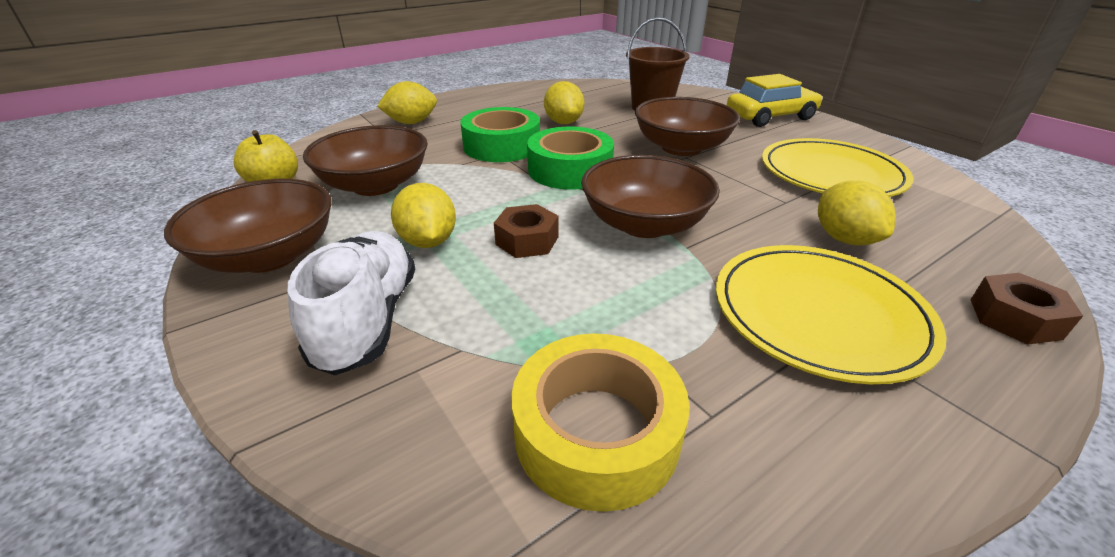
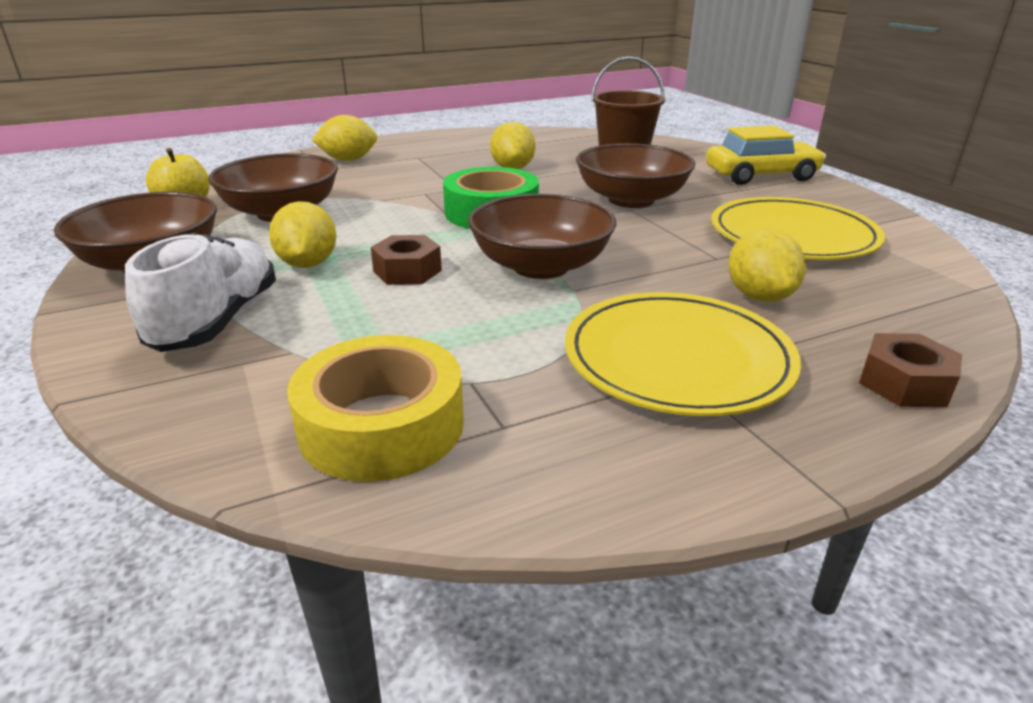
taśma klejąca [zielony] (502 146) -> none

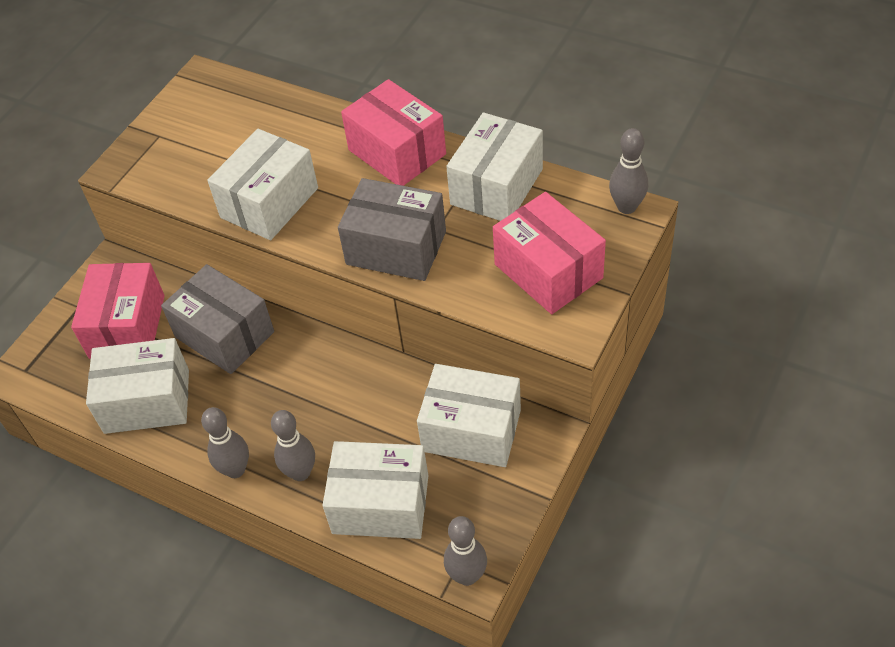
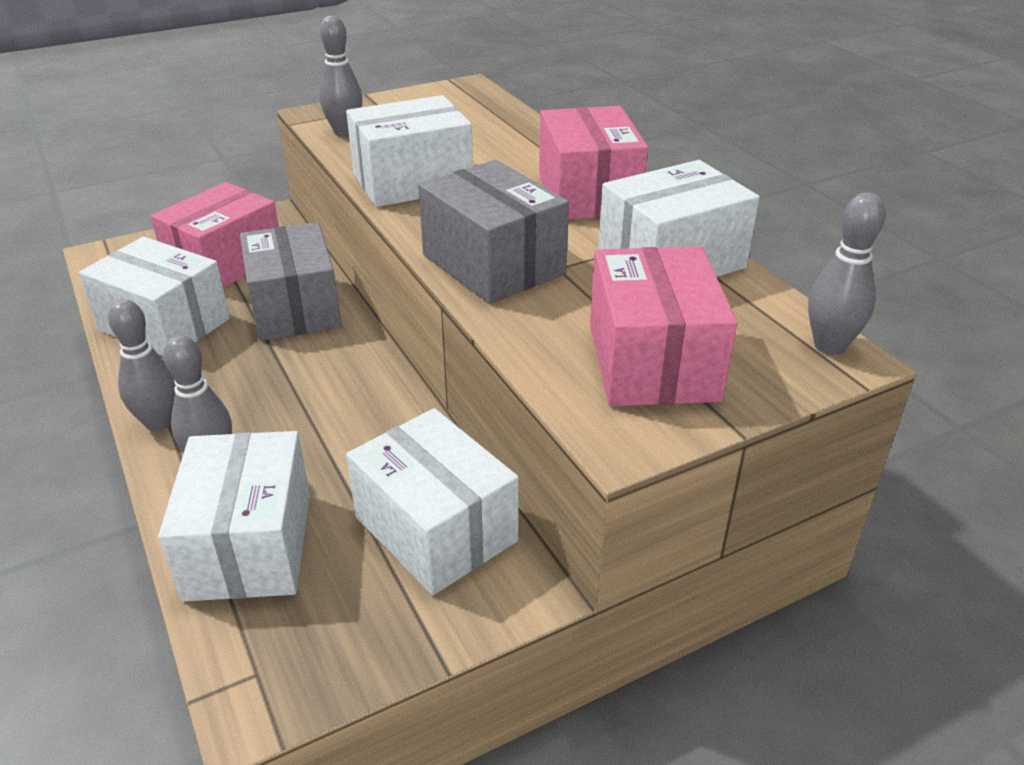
kręgiel [szary] (467 576) -> kręgiel [szary] (345 132), moved
pudełko [biały] (380 504) -> pudełko [biały] (249 545), 45 degrees clockwise

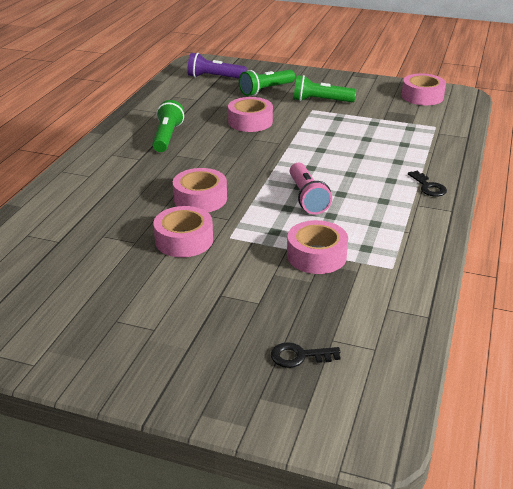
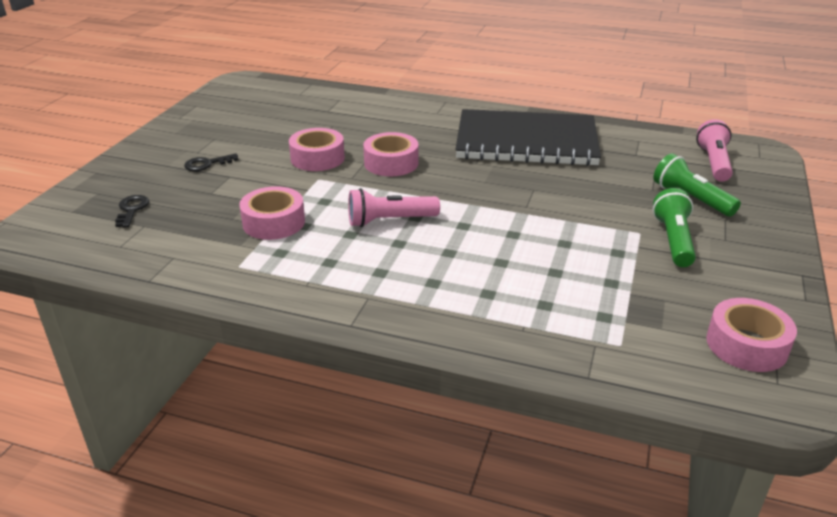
taśma klejąca [różowy] (250 122) -> none
klucz [czarny] (428 187) -> klucz [czarny] (207 164), moved
latarka [zielony] (167 137) -> zeszyt [czarny] (526 142)
latarka [fioletowy] (214 77) -> latarka [różowy] (713 163)

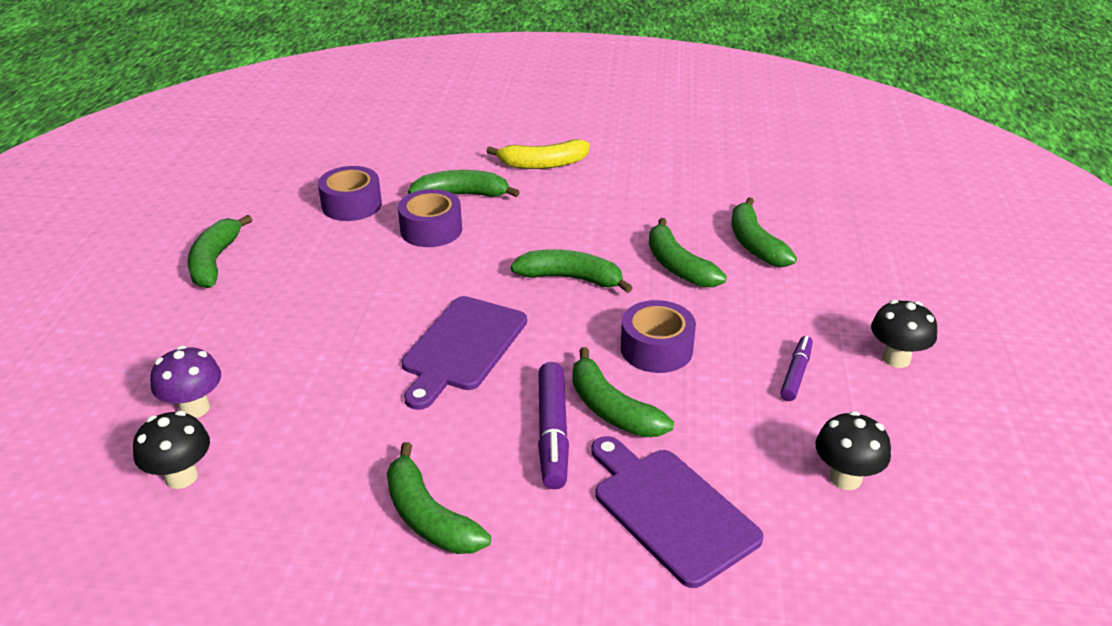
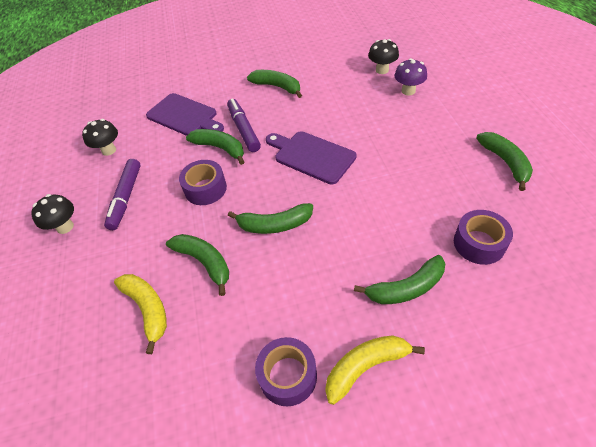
taśma klejąca [fioletowy] (431 230) -> taśma klejąca [fioletowy] (288 376), moved
banan [zielony] (755 244) -> banan [żółty] (148 309)
deska do krojenia [fioletowy] (462 347) -> deska do krojenia [fioletowy] (311 156), 60 degrees counterclockwise
flamaster [fioletowy] (796 373) -> flamaster [fioletowy] (126 198), x1.62

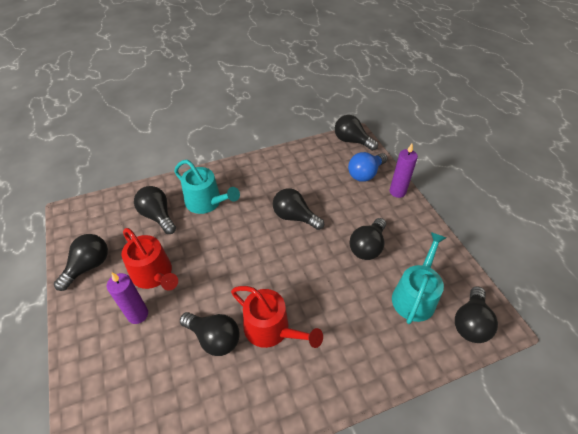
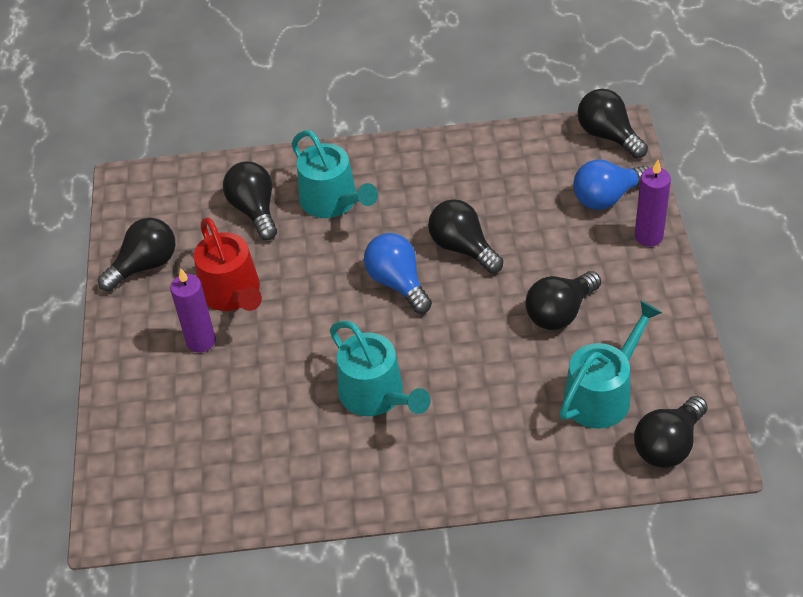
żarówka [czarny] (214 338) -> none
none -> żarówka [niebieski] (398 283)
konewka [czerwony] (271 329) -> konewka [turkusowy] (376 395)

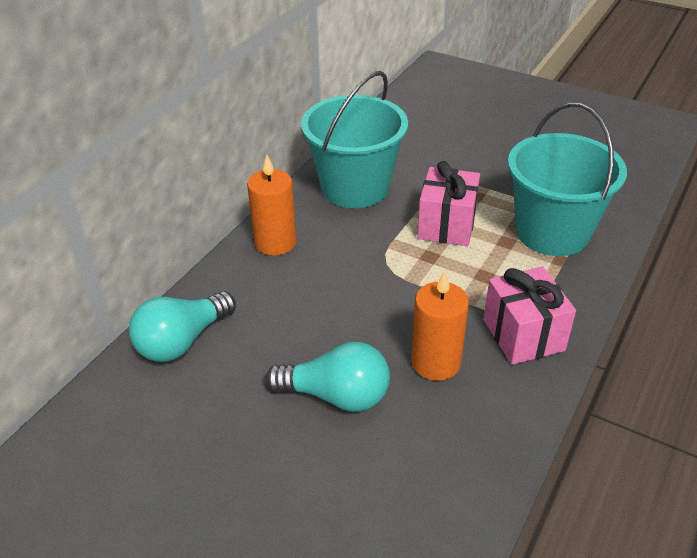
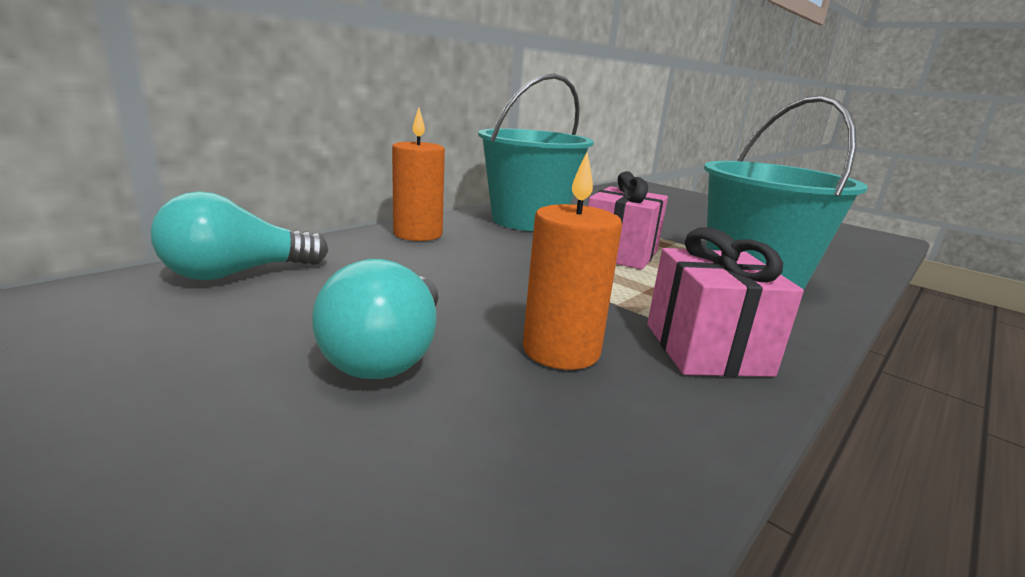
żarówka [turkusowy] (337 395) -> żarówka [turkusowy] (388 354), 75 degrees clockwise

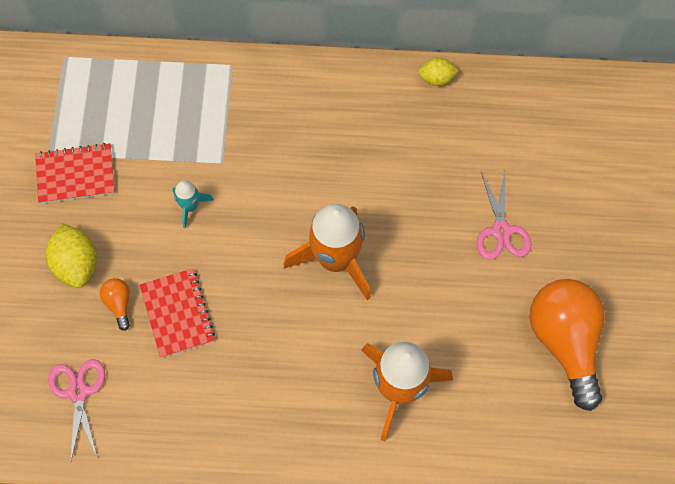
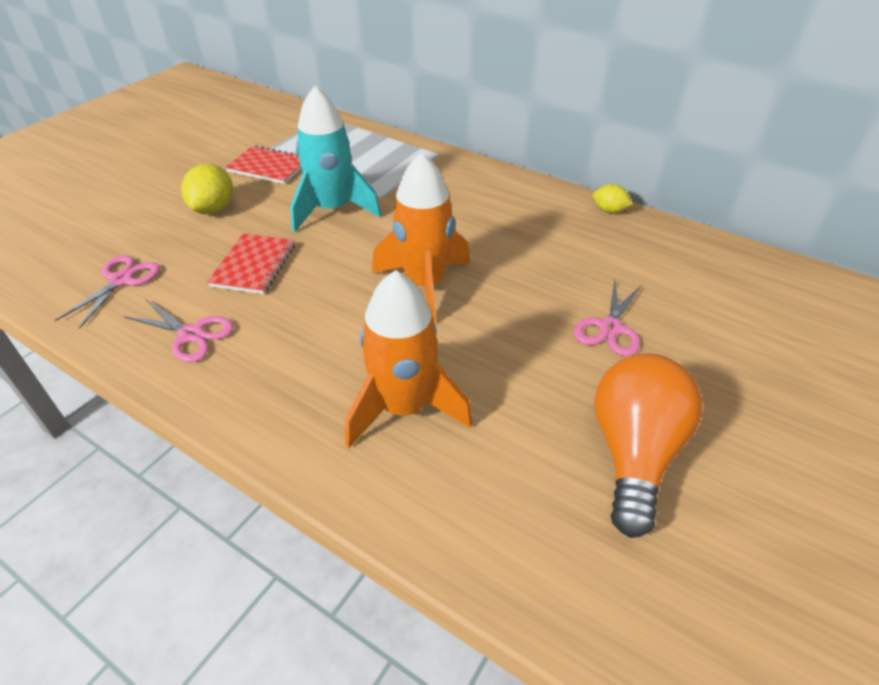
żarówka [pomarańczowy] (119 303) -> none
none -> nożyczki [różowy] (191 334)
rakieta [turkusowy] (190 206) -> rakieta [turkusowy] (332 210), x2.17

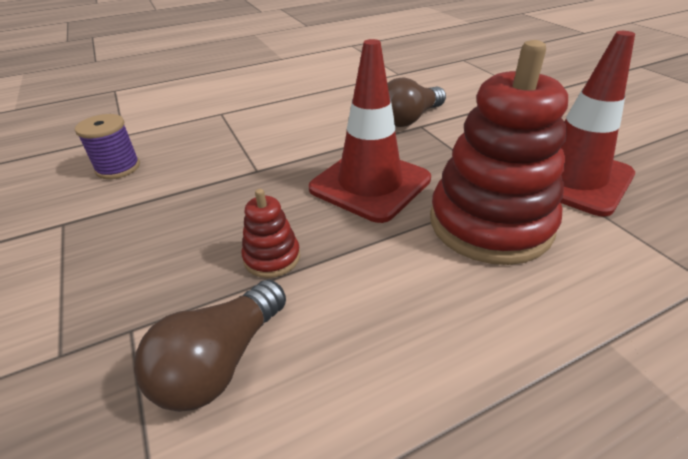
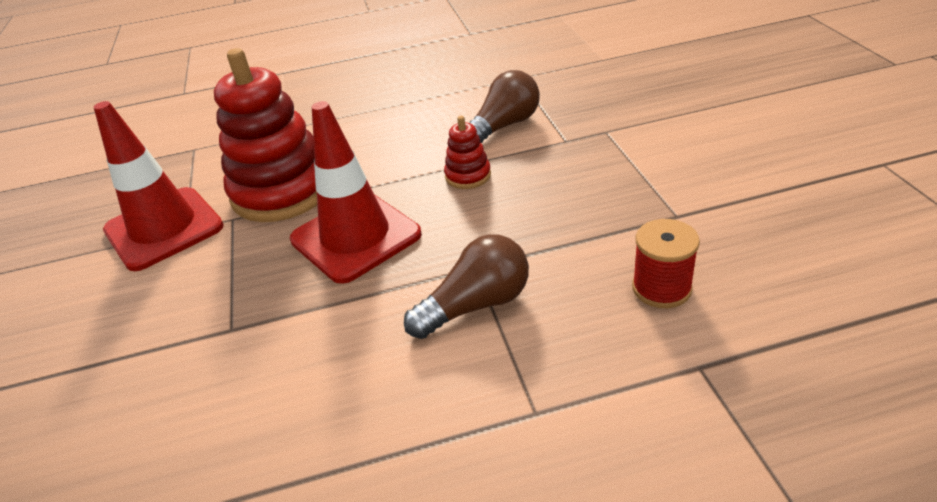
żarówka [brązowy] (409 119) -> żarówka [brązowy] (476 305), moved
szpulka [fioletowy] (118 168) -> szpulka [czerwony] (661 288)

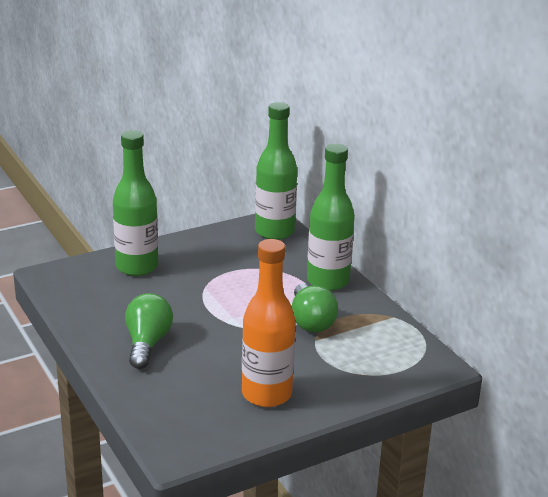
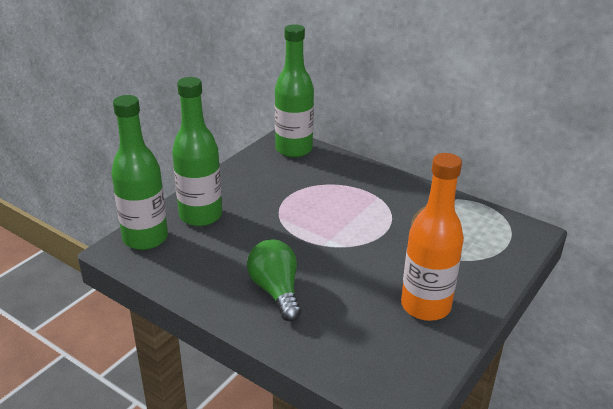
żarówka [zielony] (311 321) -> none
butelka [zielony] (328 281) -> butelka [zielony] (145 238), moved

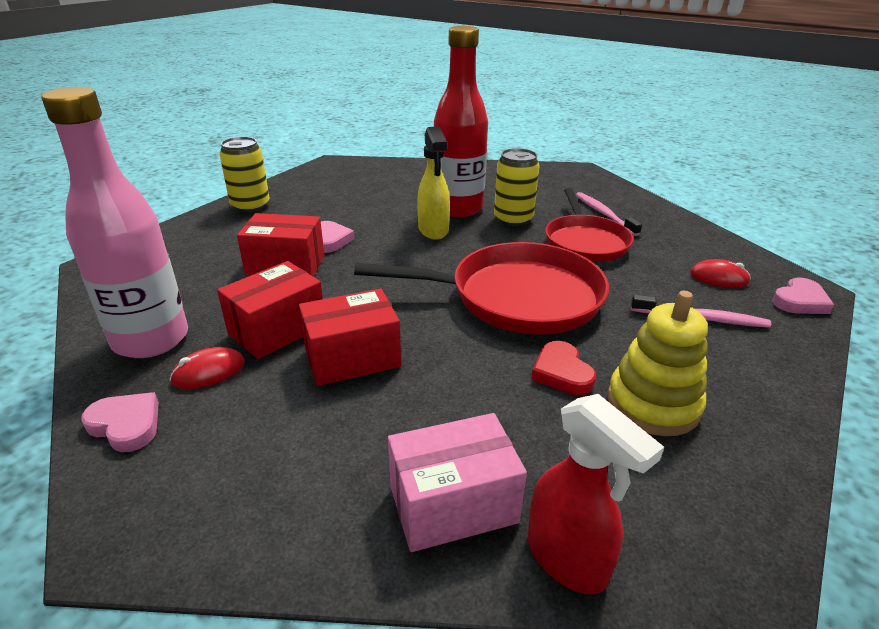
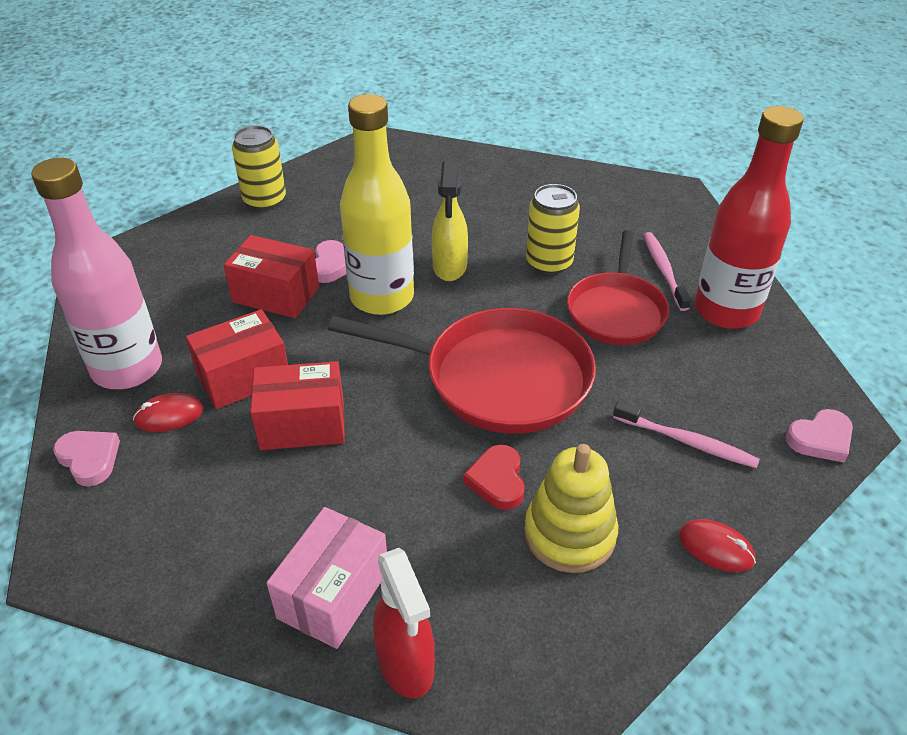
none -> butelka [żółty] (382 297)
butelka [czerwony] (458 208) -> butelka [czerwony] (726 311), moved
myszka [czerwony] (719 278) -> myszka [czerwony] (716 548), moved
pudełko [różowy] (453 504) -> pudełko [różowy] (333 594), 60 degrees counterclockwise

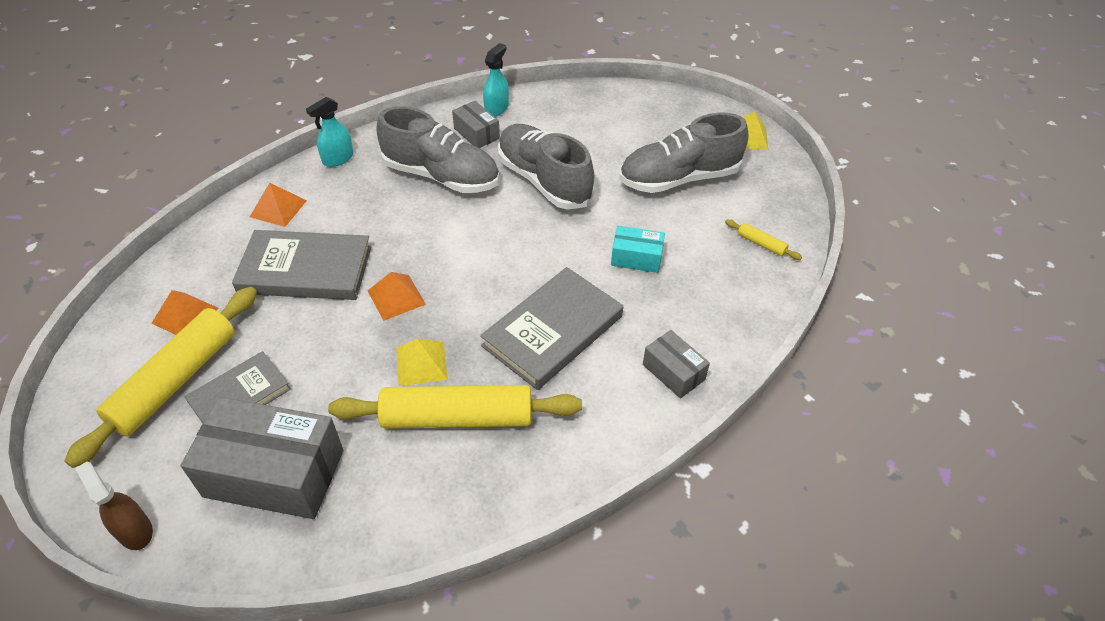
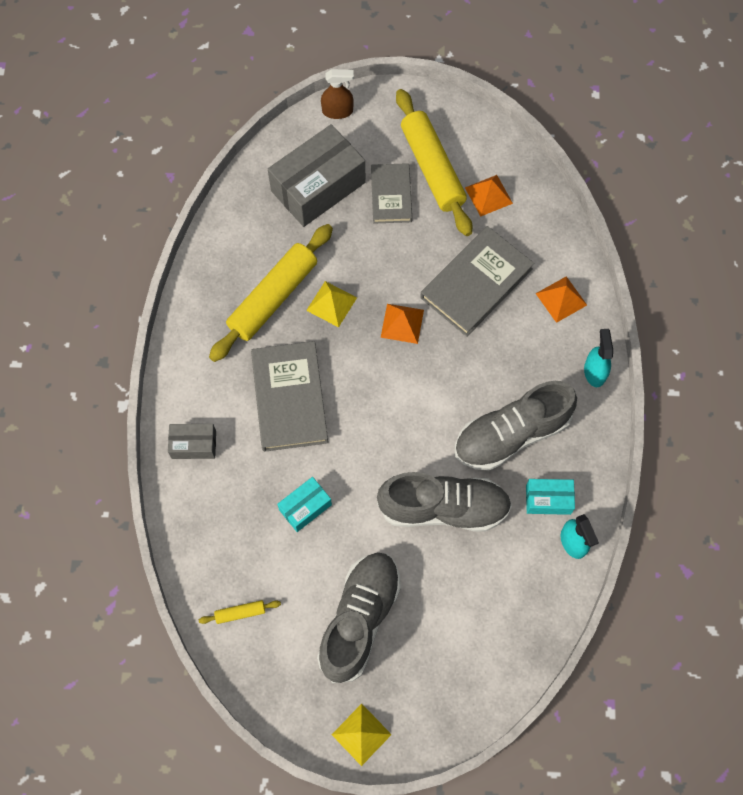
pudełko [szary] (476 133) -> pudełko [turkusowy] (548 499)

